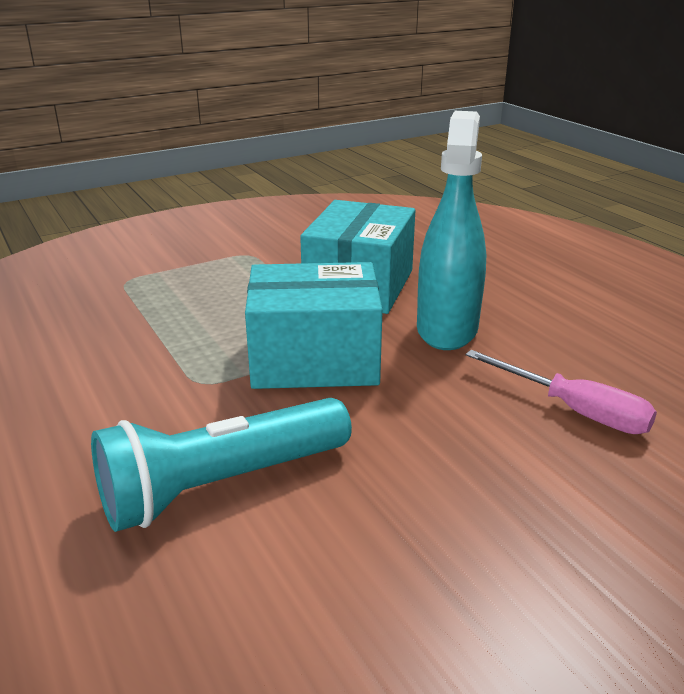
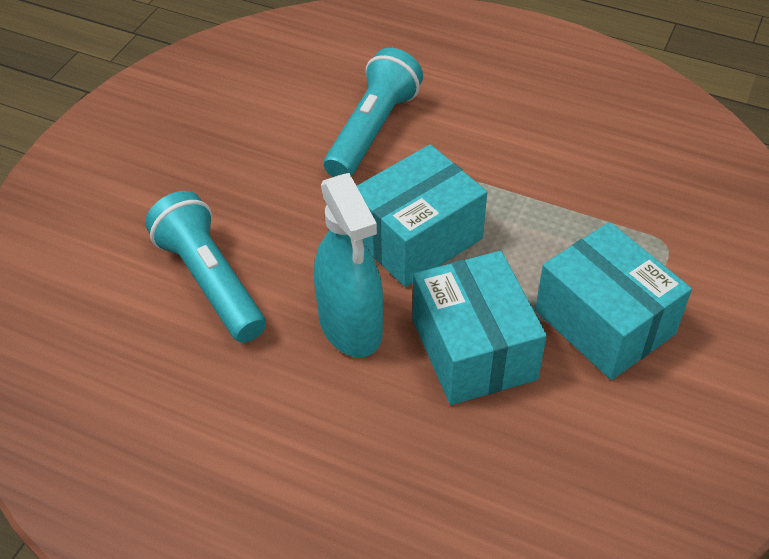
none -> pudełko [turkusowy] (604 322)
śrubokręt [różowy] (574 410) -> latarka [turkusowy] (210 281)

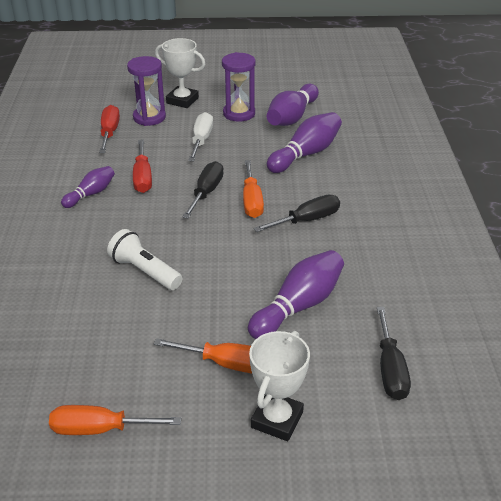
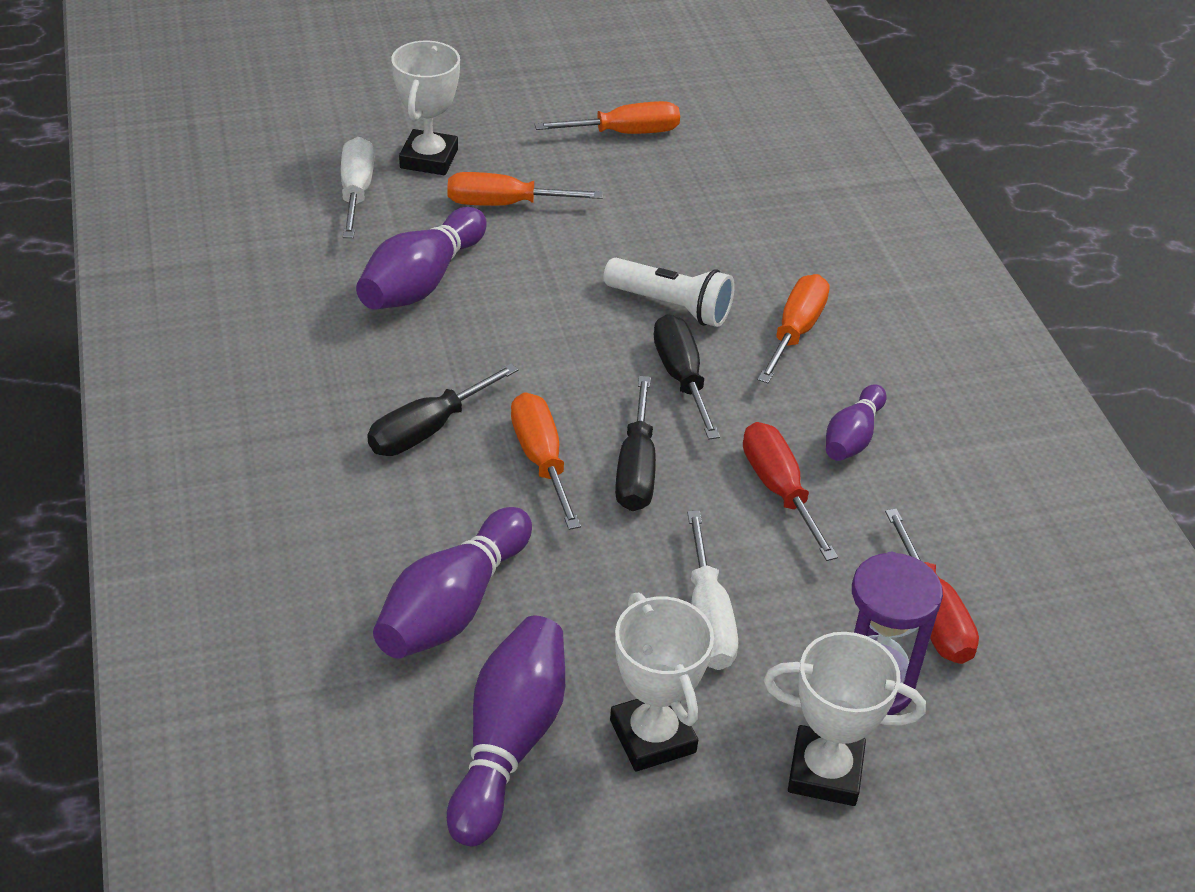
none -> śrubokręt [biały] (356 192)
none -> śrubokręt [pomarańczowy] (795 331)
śrubokręt [czarny] (390 369) -> śrubokręt [czarny] (681 377), moved
klepsydra [fioletowy] (239 113) -> puchar [biały] (652 736)

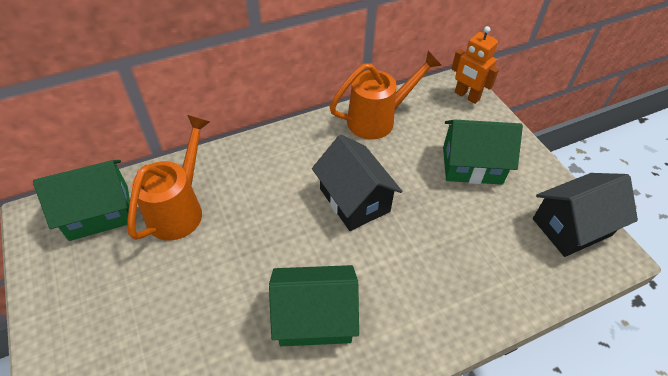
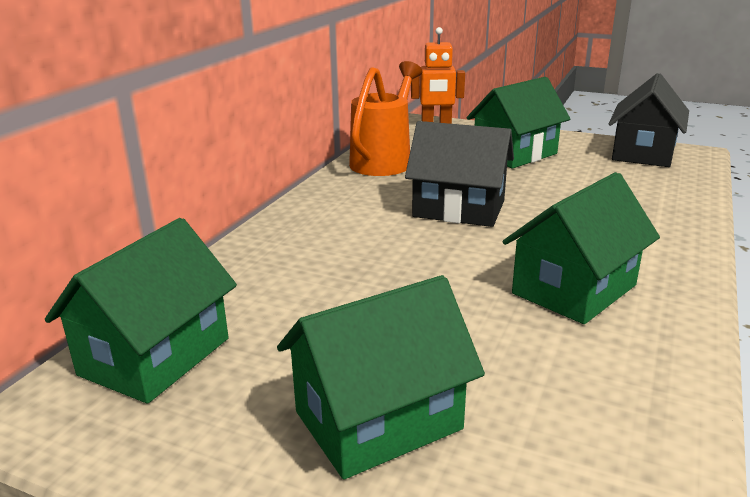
konewka [pomarańczowy] (180 209) -> none
none -> domek [zielony] (378 420)

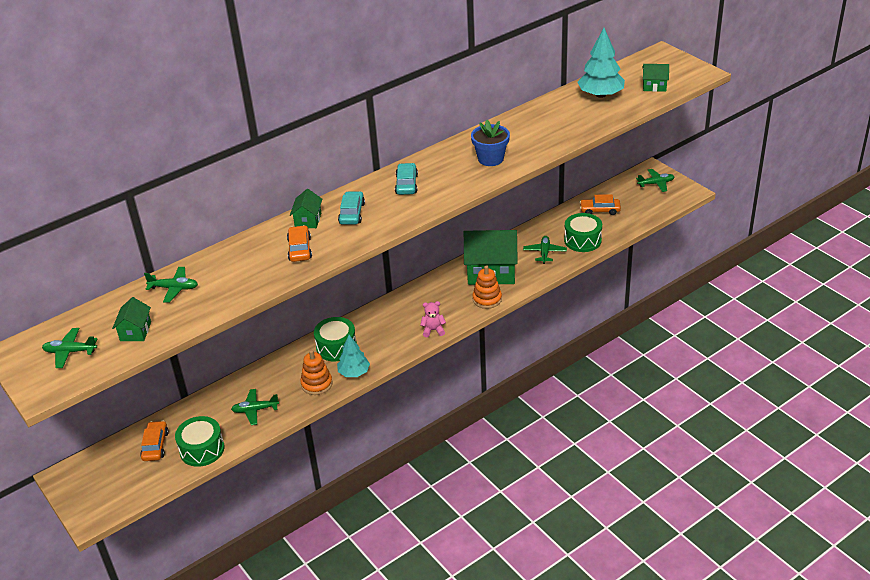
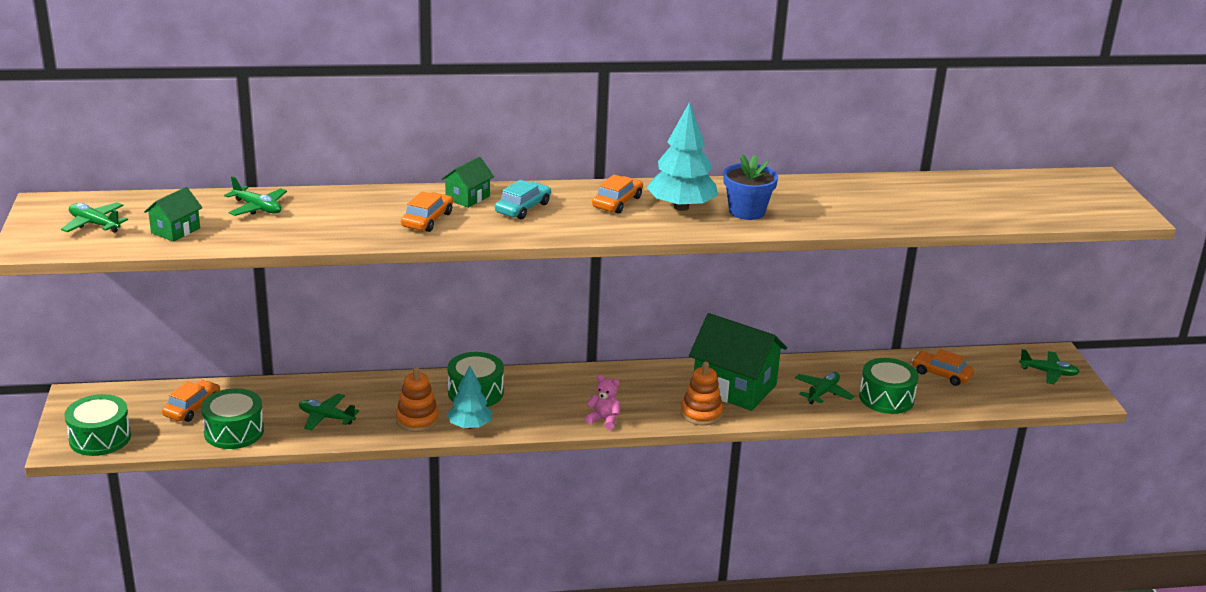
domek [zielony] (654 86) -> none
none -> bęben [zielony] (100 438)
drzewko [turkusowy] (600 95) -> drzewko [turkusowy] (681 207), moved
samochód [turkusowy] (406 184) -> samochód [pomarańczowy] (617 202)

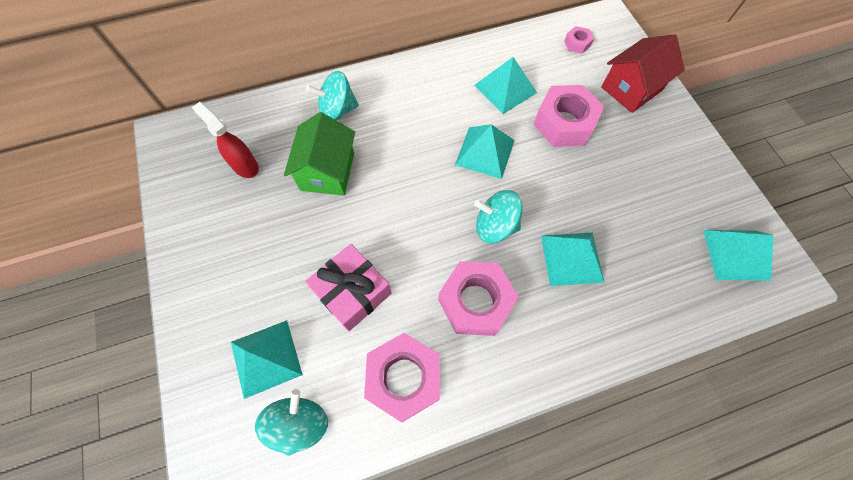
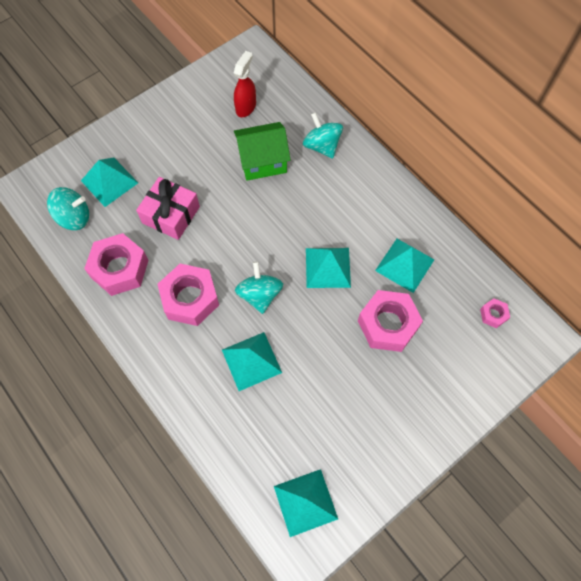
domek [czerwony] (631 89) -> none

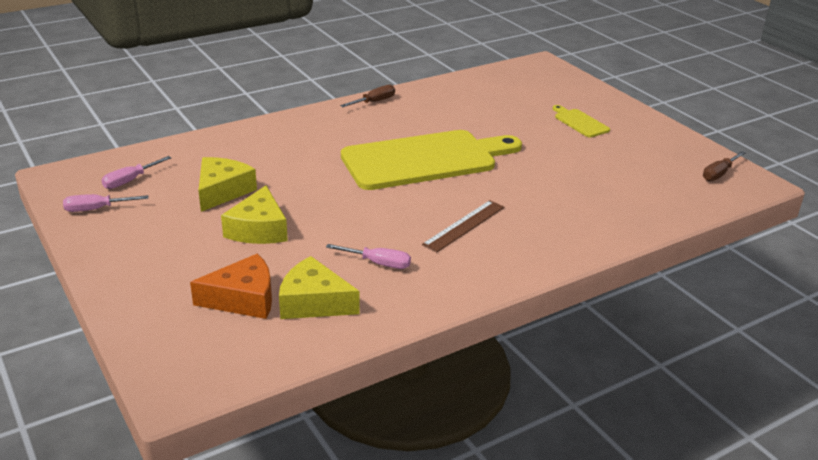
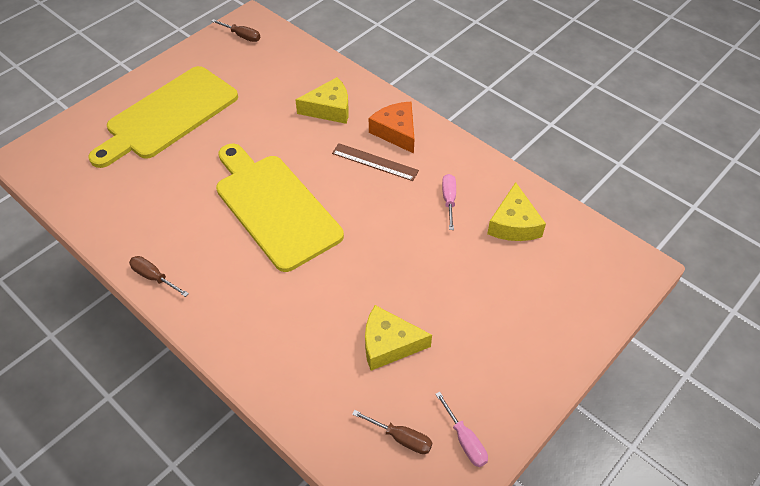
ser [pomarańczowy] (243 299) -> ser [pomarańczowy] (396 132), moved
ser [żółty] (258 229) -> ser [żółty] (329 109), moved
śrubokręt [różowy] (130 180) -> śrubokręt [brązowy] (401 438)
deska do krojenia [żółty] (579 122) -> deska do krojenia [żółty] (168 116), x2.43

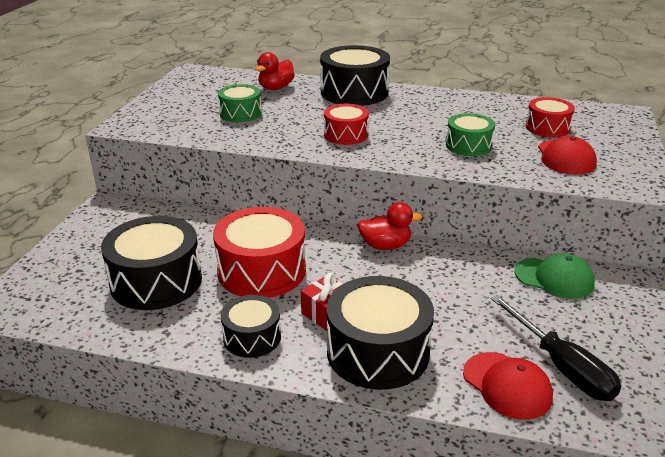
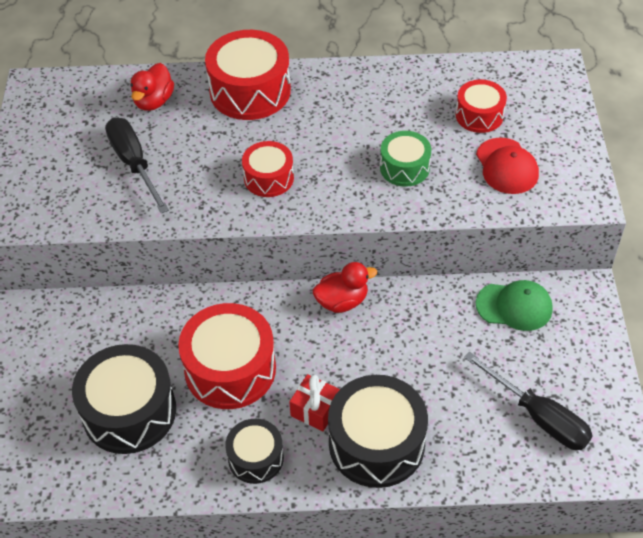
czapka [czerwony] (507 385) -> none
bęben [zielony] (240 113) -> śrubokręt [czarny] (134 164)
bęben [czarny] (354 92) -> bęben [czerwony] (250 91)

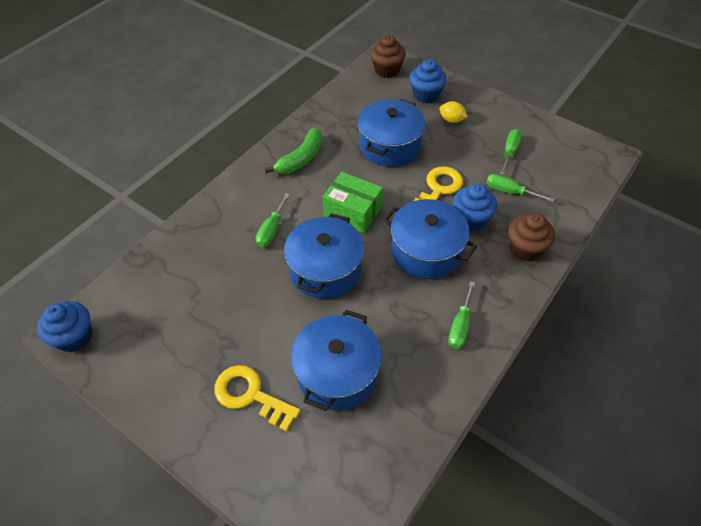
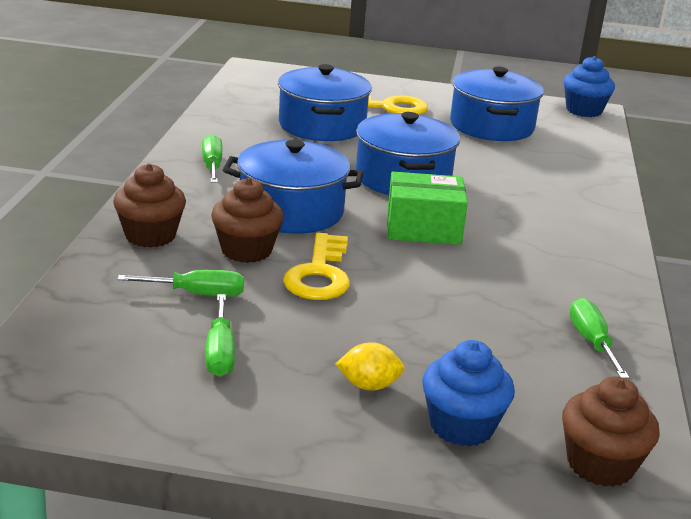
banan [zielony] (301 159) -> none
śrubokręt [zielony] (271 230) -> śrubokręt [zielony] (592 342), moved
garnek [niebieski] (390 145) -> garnek [niebieski] (491 126), moved
muffinka [niebieski] (471 219) -> muffinka [brązowy] (246 250)

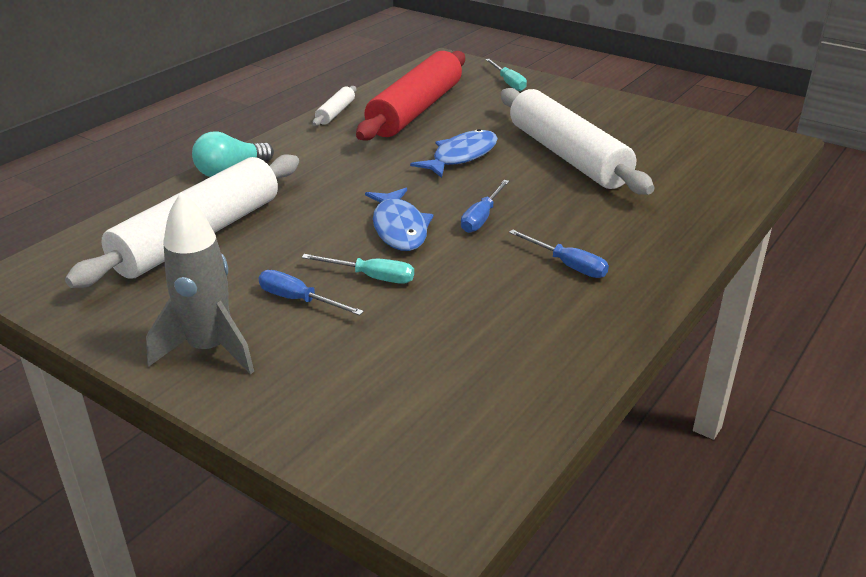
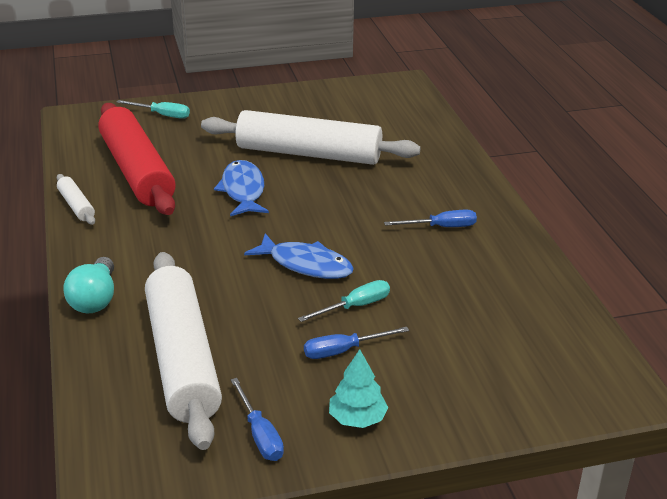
śrubokręt [niebieski] (482 217) -> śrubokręt [niebieski] (260 434), moved
rakieta [szary] (209 349) -> drzewko [turkusowy] (357 418)

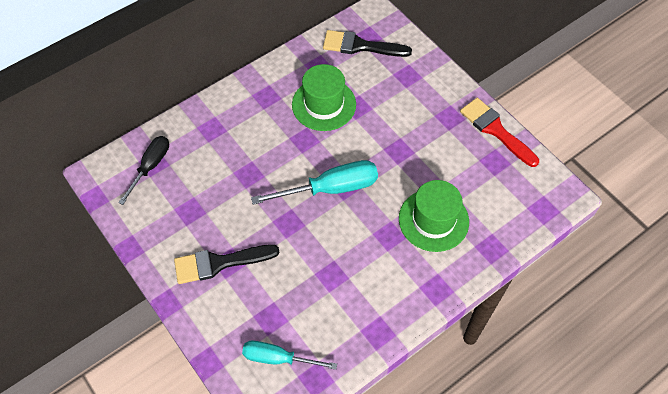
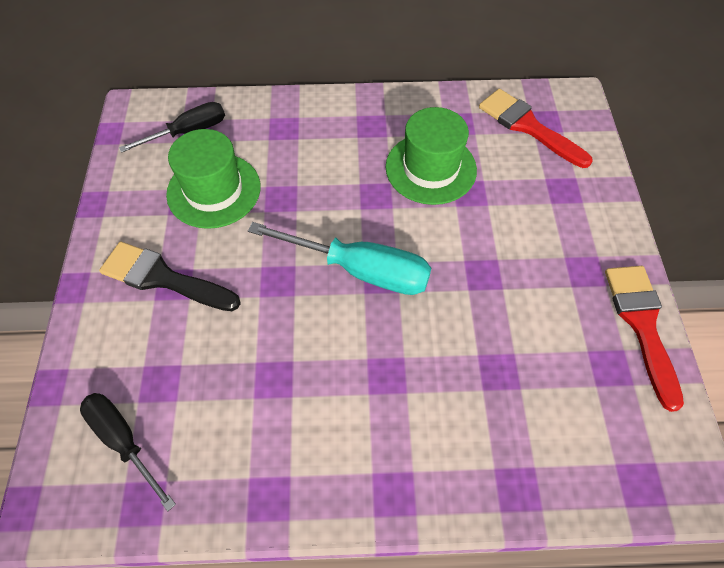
kapelusz [zielony] (433 220) -> kapelusz [zielony] (214 190), moved
śrubokręt [turkusowy] (278 358) -> śrubokręt [czarny] (123 440)
pędzel [czarny] (360 46) -> pędzel [czerwony] (528 126)

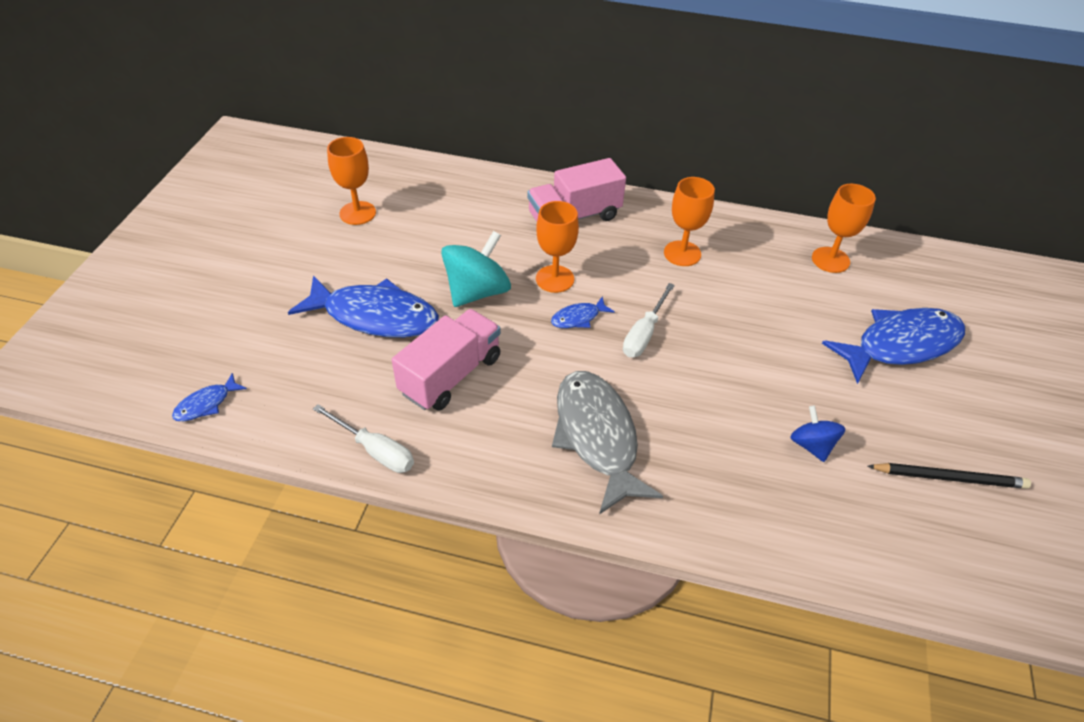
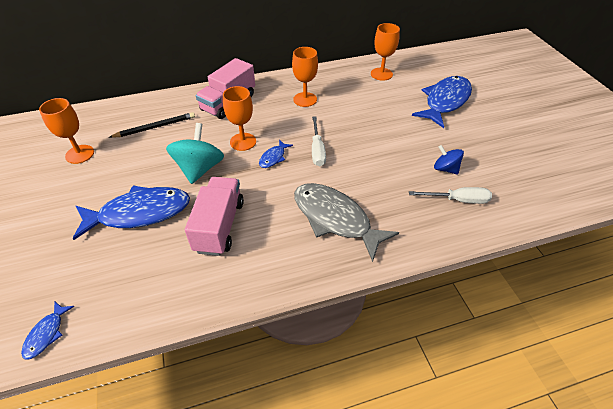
śrubokręt [biały] (375 450) -> śrubokręt [biały] (458 200), moved
ołówek [czarny] (949 477) -> ołówek [czarny] (155 127), moved

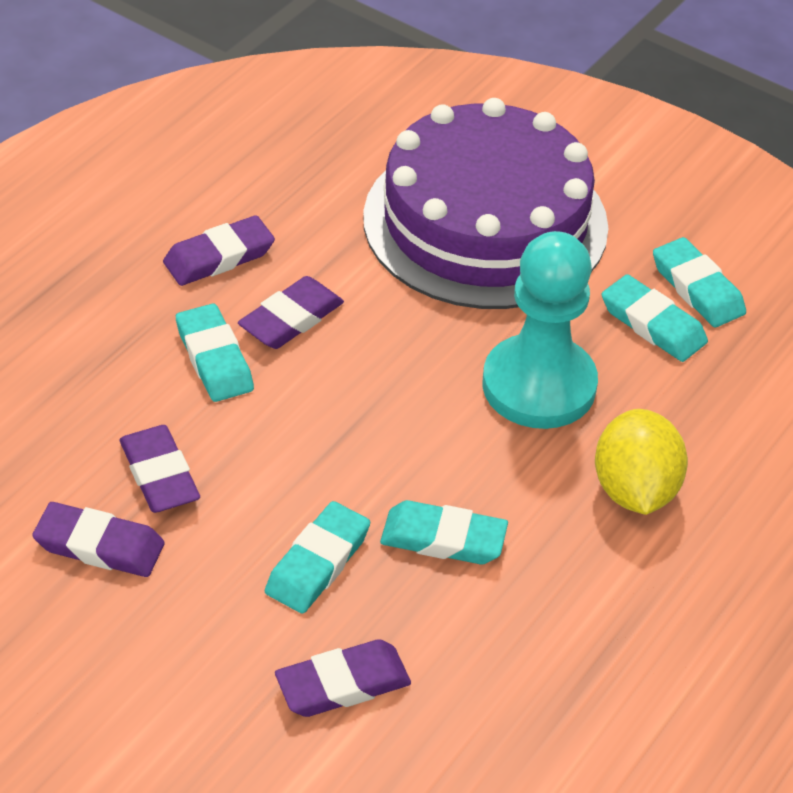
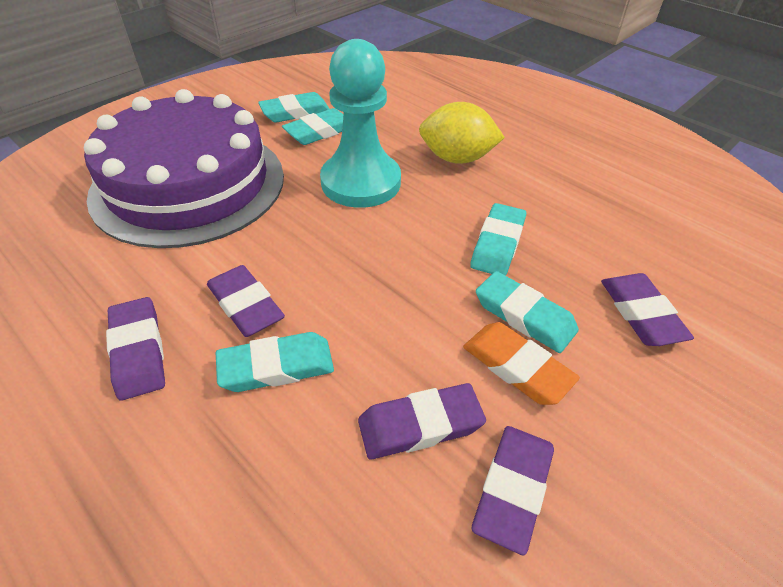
none -> gumka do mazania [pomarańczowy] (517 367)

